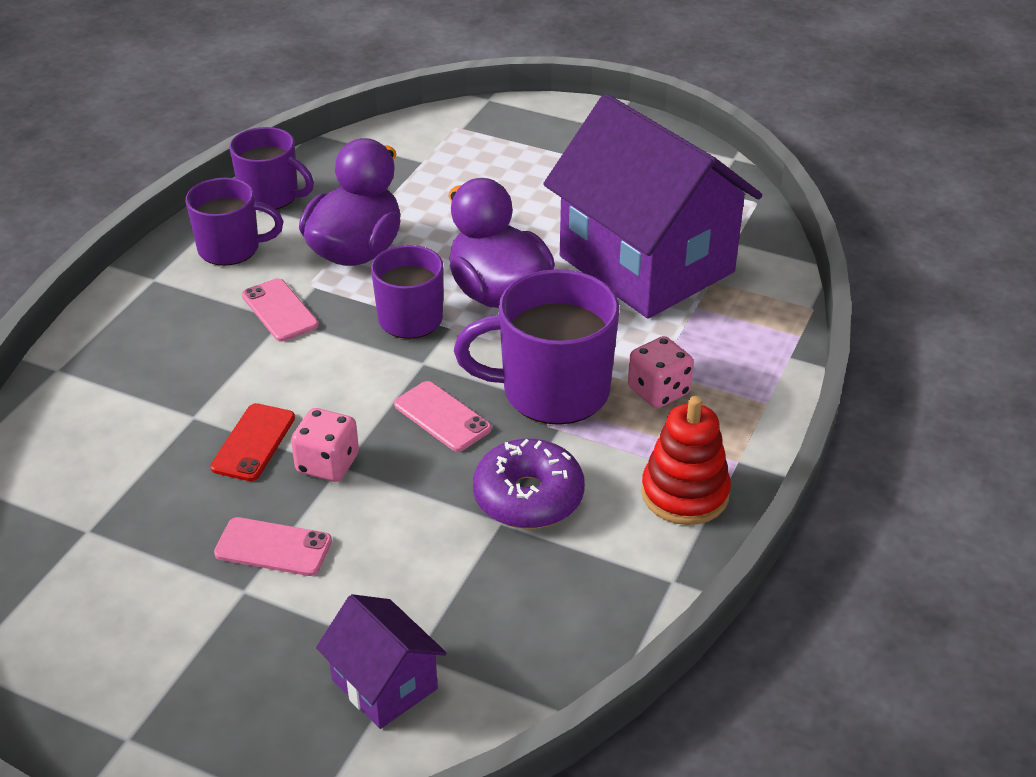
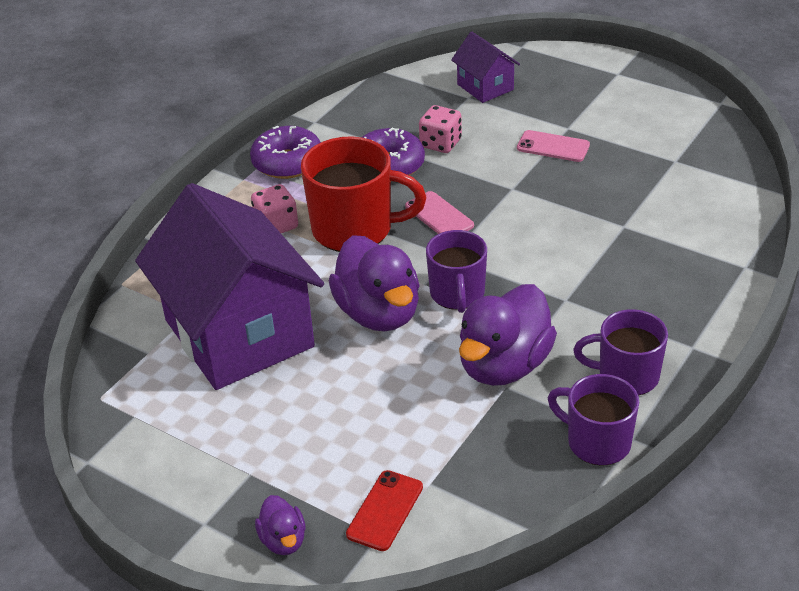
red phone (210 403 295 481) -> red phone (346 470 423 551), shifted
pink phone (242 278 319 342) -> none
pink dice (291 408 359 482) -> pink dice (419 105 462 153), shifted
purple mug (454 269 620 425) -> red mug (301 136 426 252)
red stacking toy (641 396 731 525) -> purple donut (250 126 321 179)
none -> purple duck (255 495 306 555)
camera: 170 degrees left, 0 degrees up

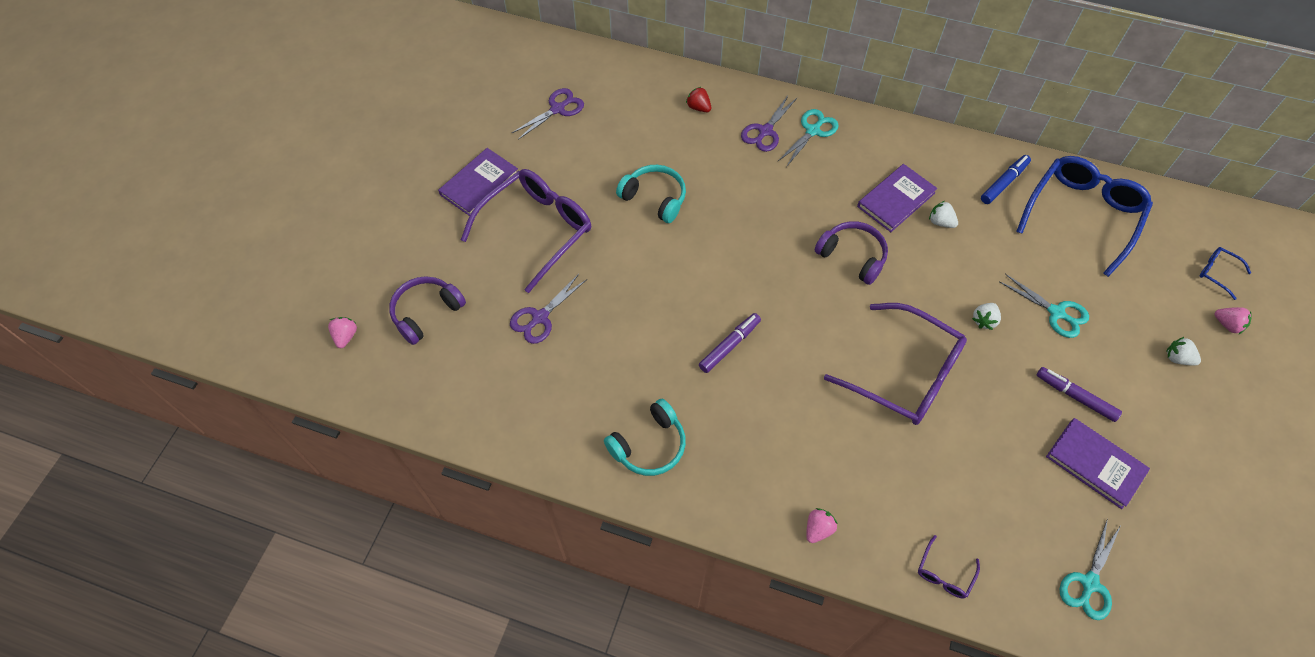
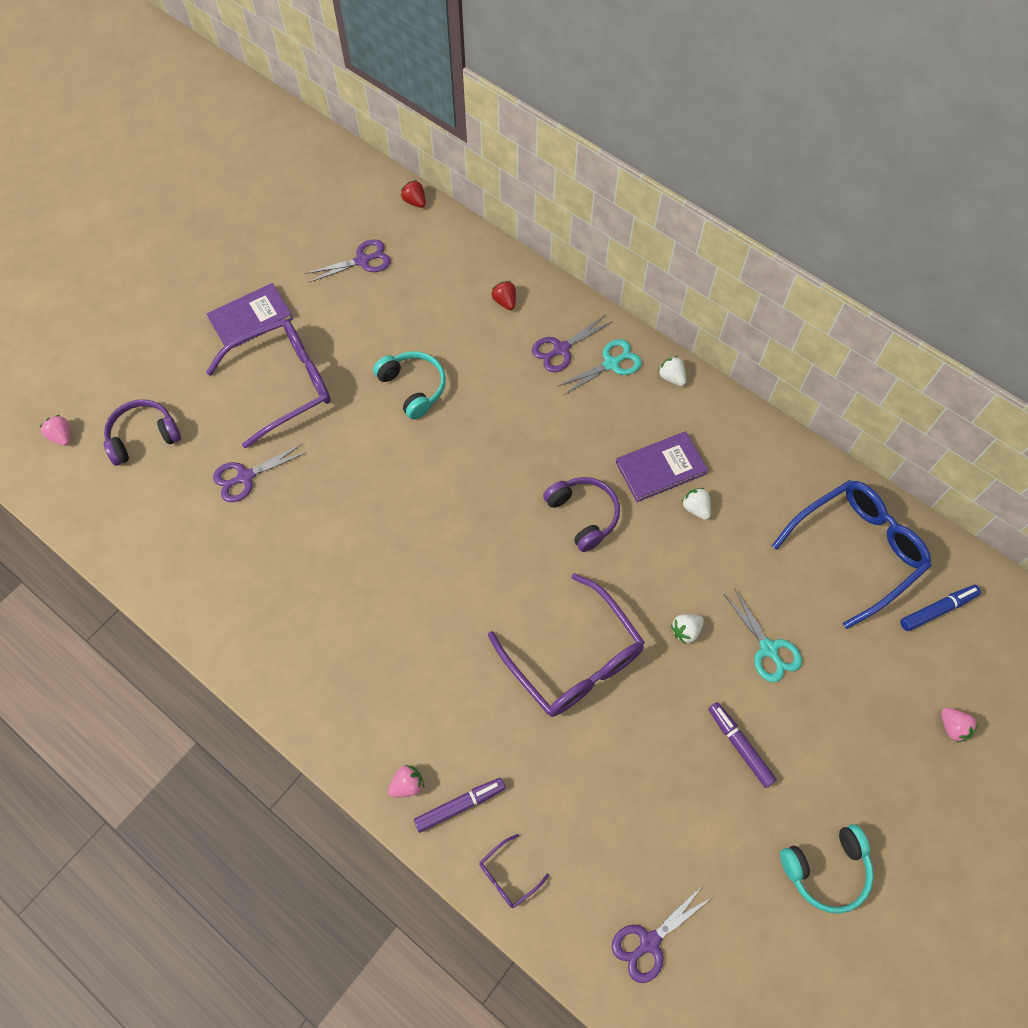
pink strawberry (328 317 357 348) -> pink strawberry (40 415 70 446), 60 degrees counterclockwise
turquoise headphones (604 399 686 476) -> turquoise headphones (780 824 874 914), shifted
purple marker (699 313 761 373) -> purple marker (414 778 506 833), shifted
blue marker (981 155 1031 204) -> blue marker (900 585 981 631), shifted
purple book (1046 418 1150 509) -> none
turquoise scissors (1060 519 1121 620) -> purple scissors (612 884 712 983)
white strawberry (1166 337 1201 366) -> white strawberry (658 356 686 386), shifted
blue glasses (1200 247 1251 300) -> none
none -> red strawberry (401 180 426 208)
camera: 20 degrees right, 5 degrees up

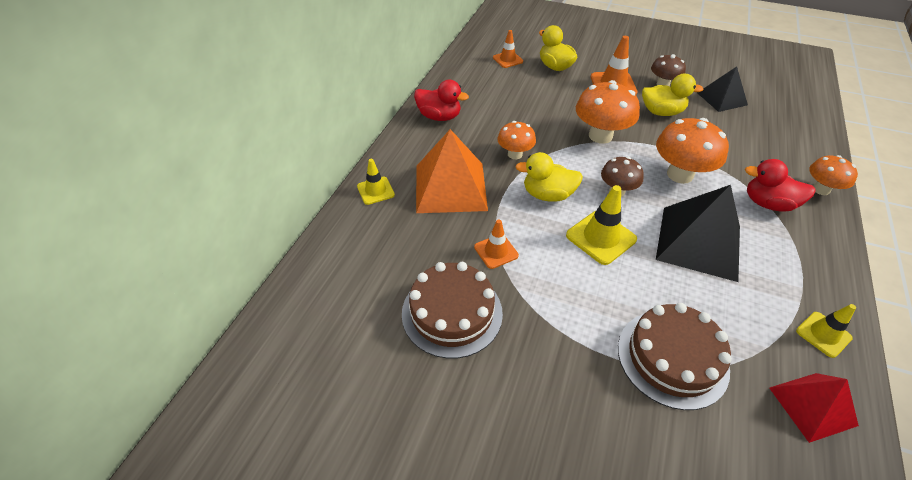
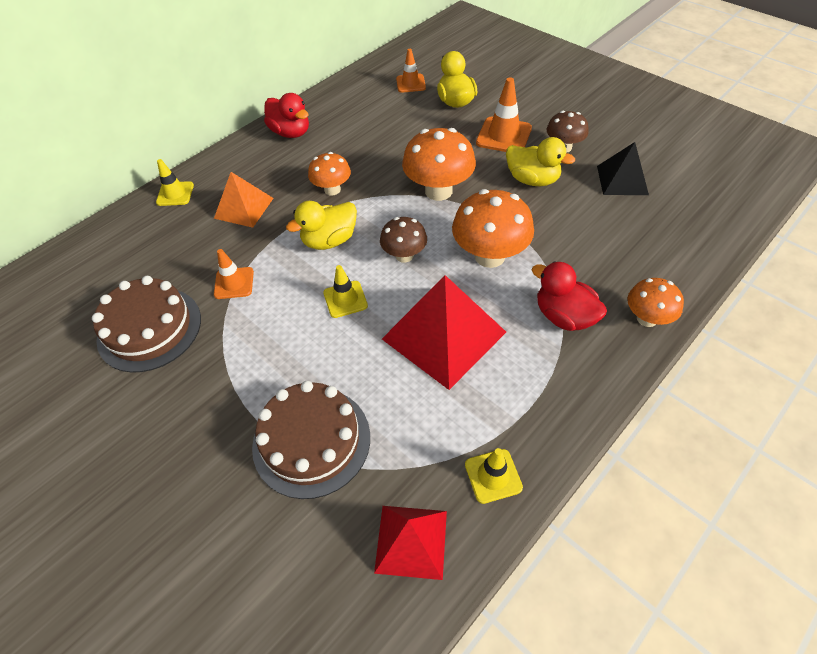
orange pyramid (416 129 488 213) -> orange pyramid (214 172 274 228), x0.60
yellow duck (515 152 583 202) -> yellow duck (286 201 357 250), 60 degrees counterclockwise
yellow traffic cone (566 185 637 265) -> yellow traffic cone (323 265 368 318), x0.64
black pyramid (656 185 740 282) -> red pyramid (382 275 506 390)
camera: 25 degrees right, 5 degrees up

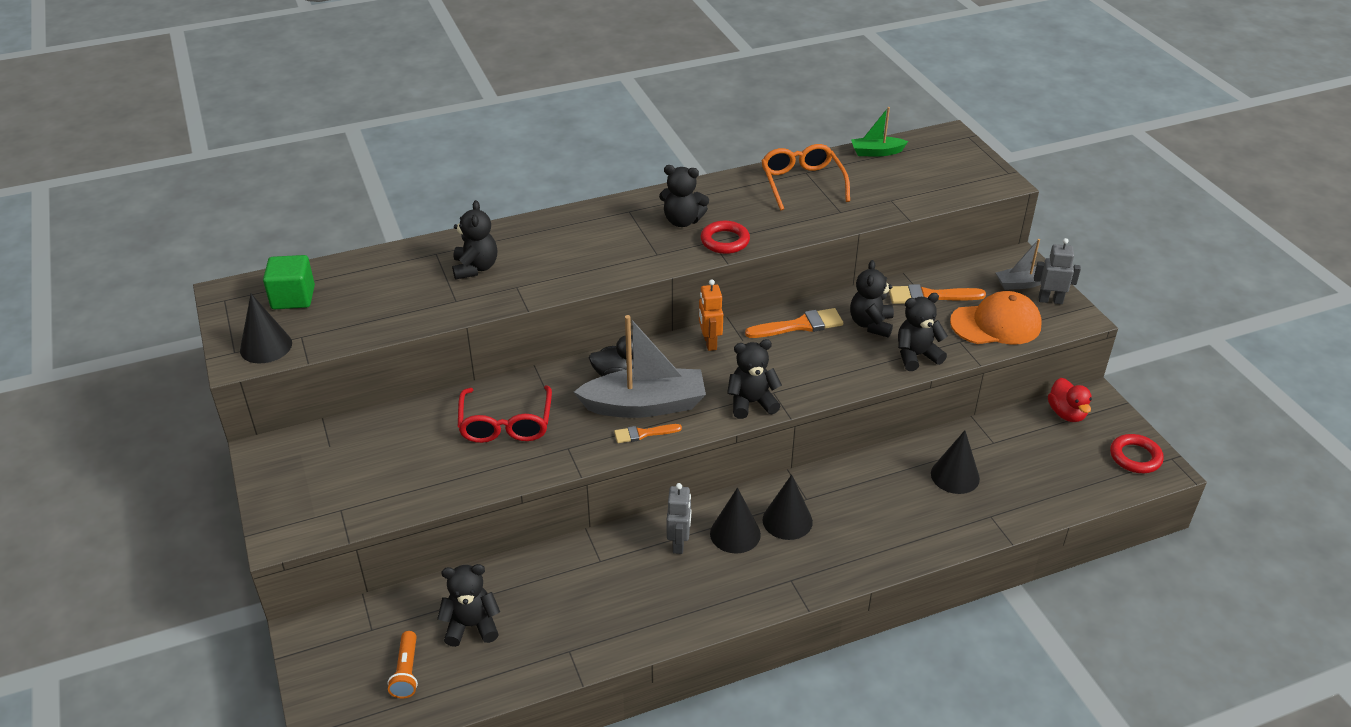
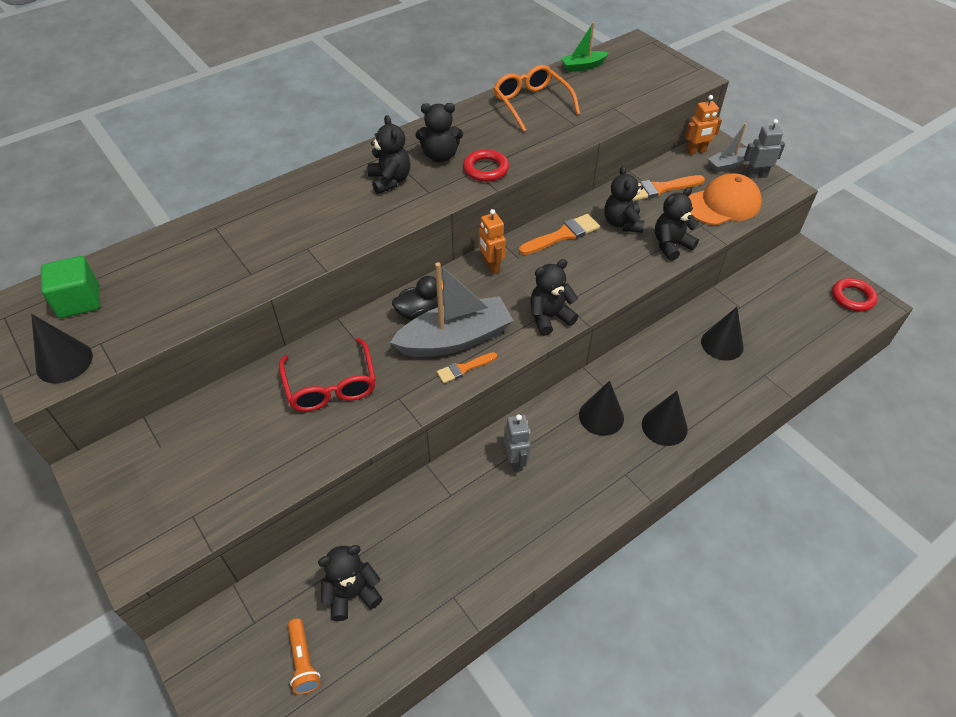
black teddy bear (452 200 497 280) -> black teddy bear (367 115 410 194), shifted
black cone (710 488 761 554) -> black cone (642 391 688 446), shifted
red duck (1048 378 1092 422) -> none
none -> orange robot (685 95 722 155)
camera: 15 degrees left, 10 degrees up

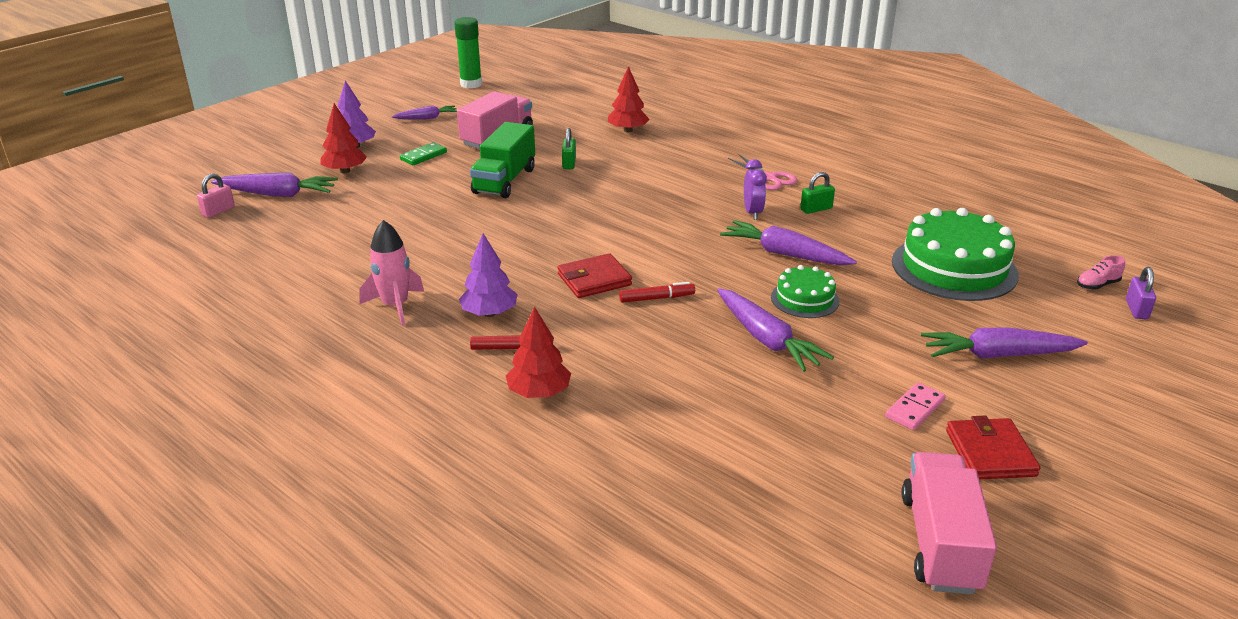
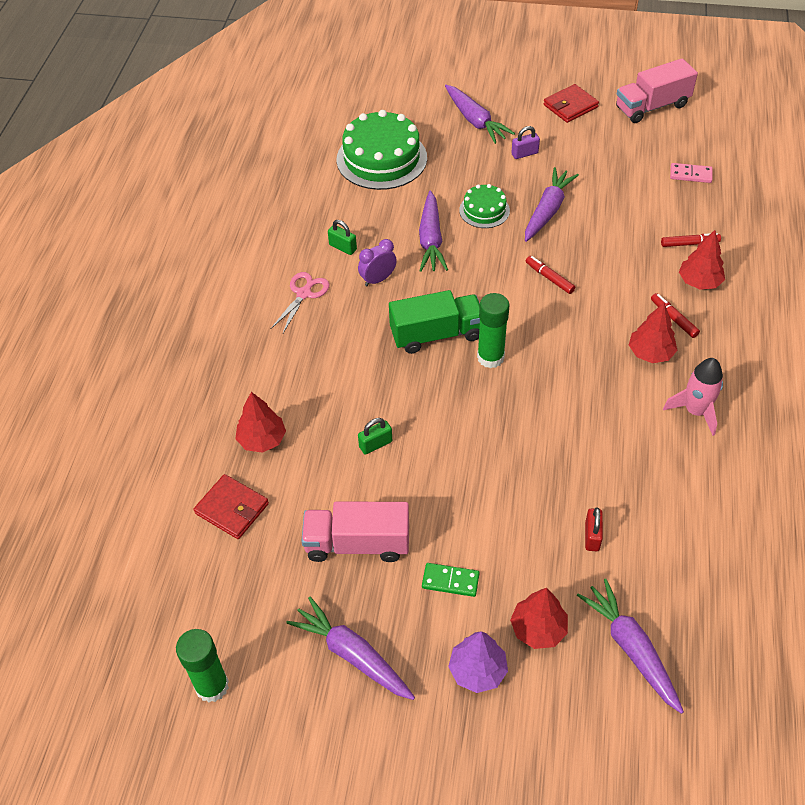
pink padlock (197 173 235 218) -> none
purple carrot (392 105 457 119) -> purple carrot (286 597 415 700), x1.65
purple tree (459 233 518 317) -> red tree (629 303 677 363)
green truck (470 122 535 198) -> green truck (389 290 480 354), shifted
red wallet (558 253 632 298) -> red wallet (194 474 269 539), shifted
pink domino (885 383 946 430) -> pink domino (670 163 712 183), shifted
pink shoe (1077 255 1125 290) -> none
purple padlock (1126 267 1156 319) -> purple padlock (511 126 540 159), shifted
none -> green glue stick (477 293 509 368)
none -> red padlock (585 507 603 551)
none -> red marker (661 233 721 247)
camera: 120 degrees left, 20 degrees up

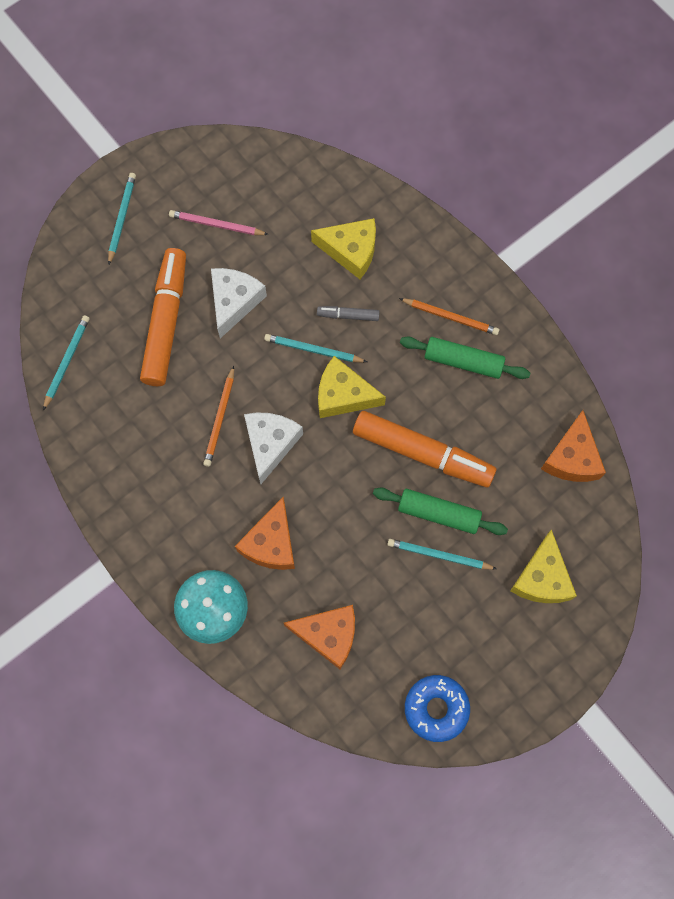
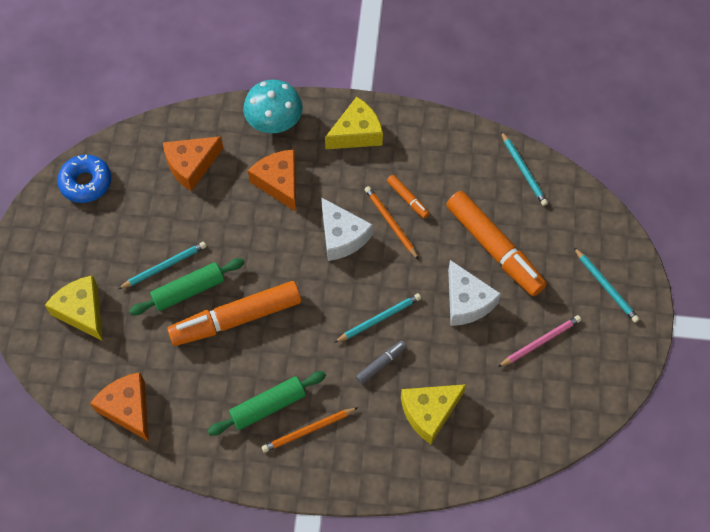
yellow cheese (318 356 386 418) -> yellow cheese (325 97 383 149), shifted
none -> orange marker (387 175 430 218)
camera: 135 degrees right, 10 degrees down

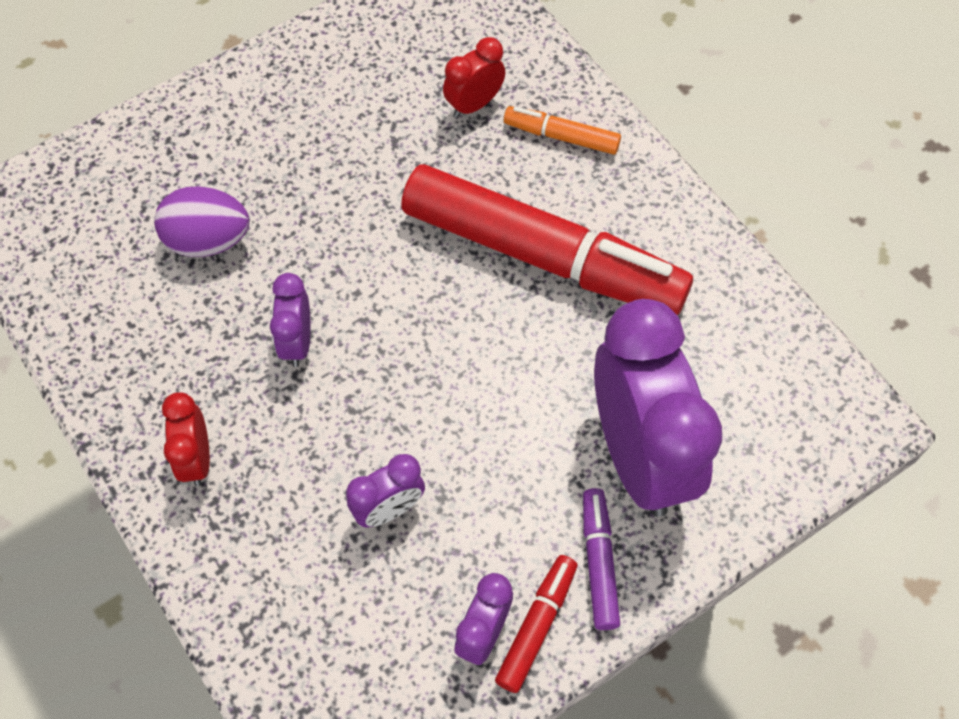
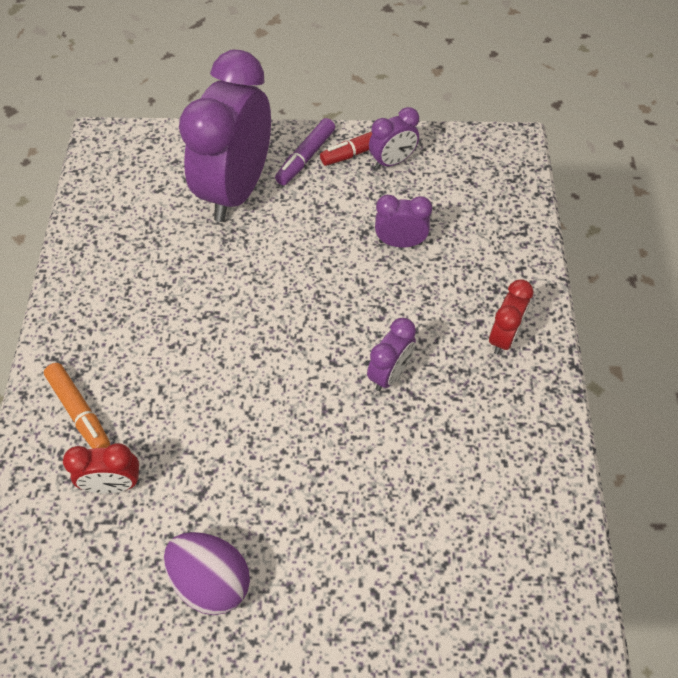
purple egg (154 186 250 257) -> purple egg (164 532 250 615), shifted
red marker (401 164 693 315) -> none
camera: 145 degrees left, 5 degrees down

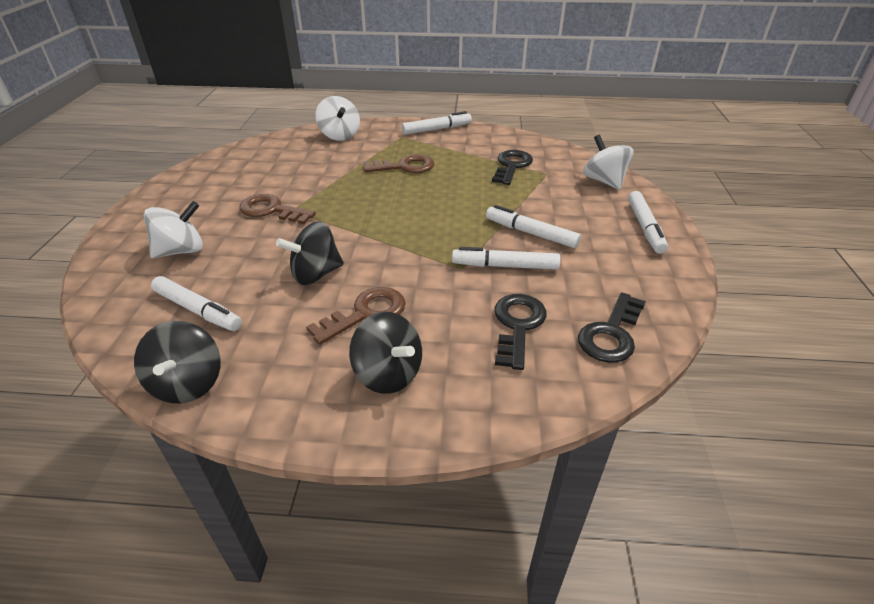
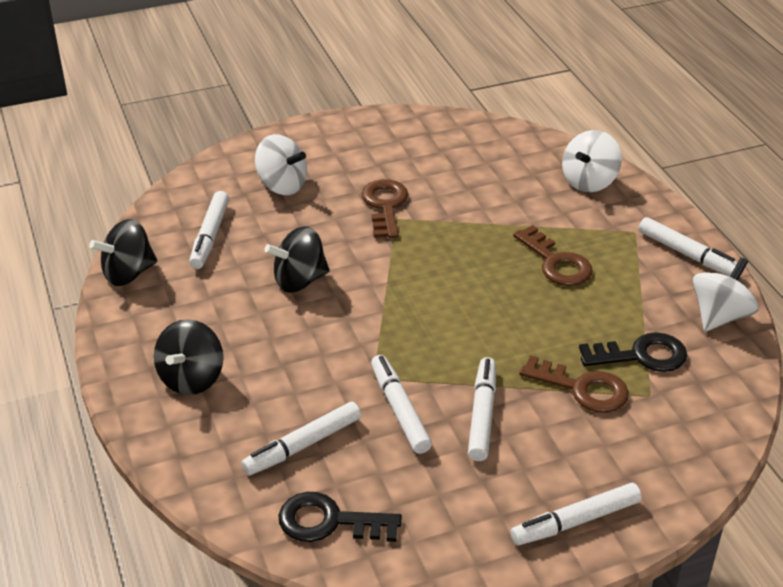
black spinning top (276 222 344 285) -> black spinning top (265 226 330 293), 60 degrees counterclockwise
brown key (306 287 406 345) -> brown key (519 355 629 413), shifted
black key (494 294 547 370) -> white marker (241 402 361 476)
white spinning top (583 135 633 190) -> white spinning top (692 258 759 331), shifted
camera: 65 degrees right, 0 degrees up

